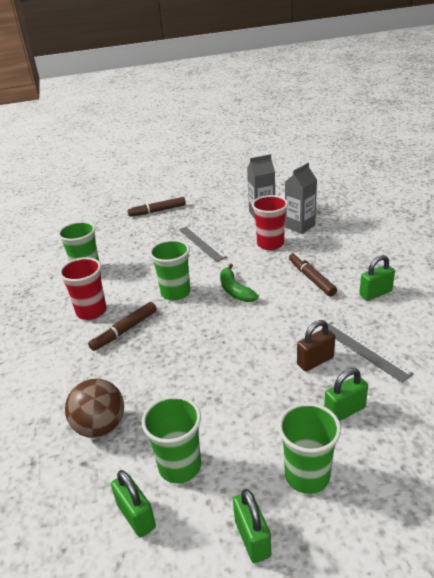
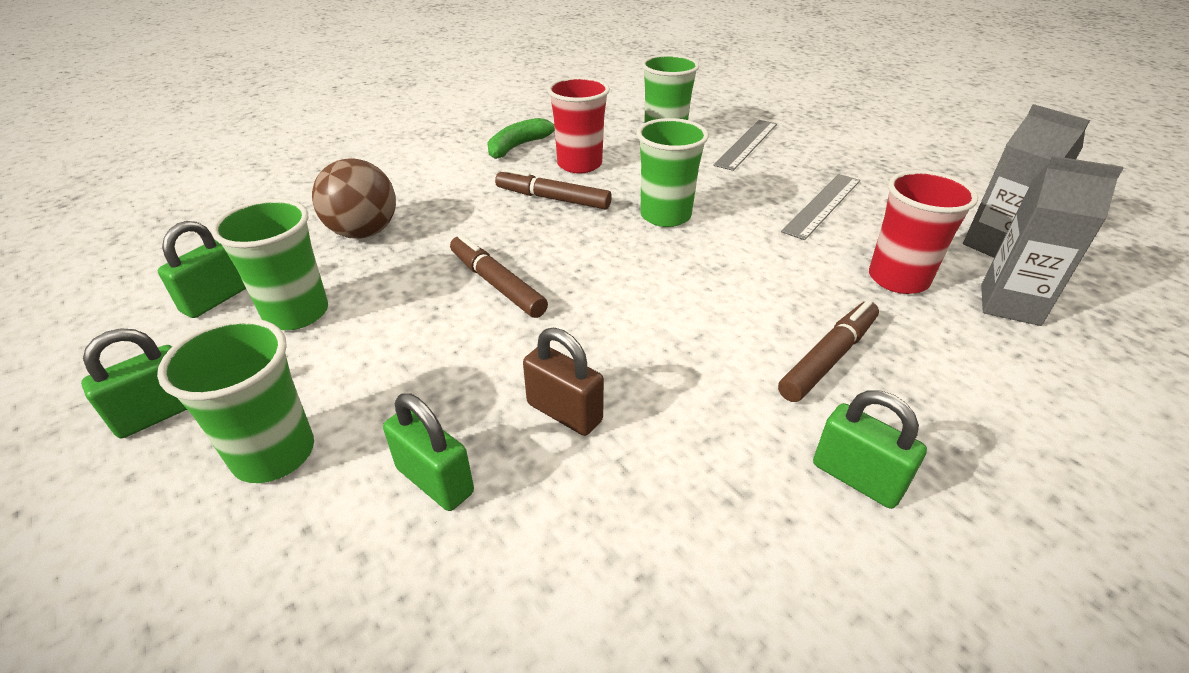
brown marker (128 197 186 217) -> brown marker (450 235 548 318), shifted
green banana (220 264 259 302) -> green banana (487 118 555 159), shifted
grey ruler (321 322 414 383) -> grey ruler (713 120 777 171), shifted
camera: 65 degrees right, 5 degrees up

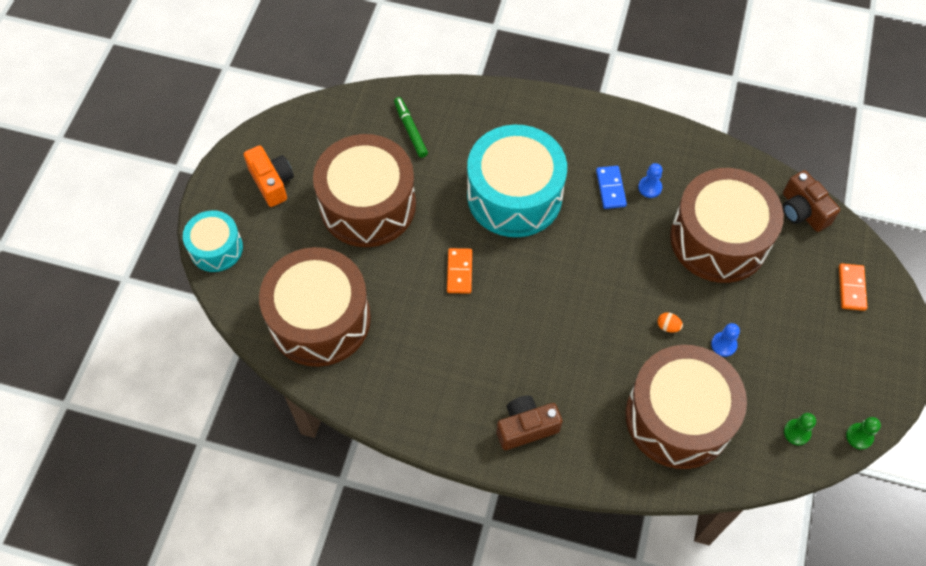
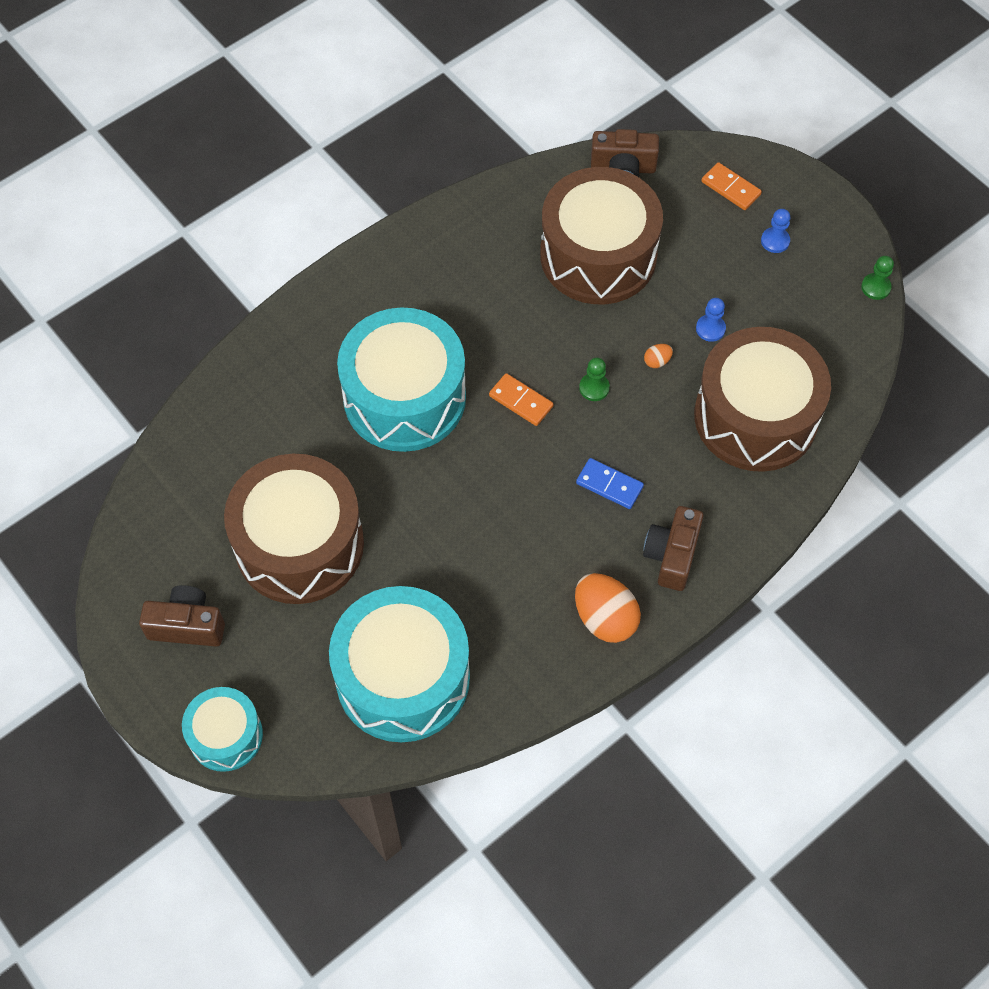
orange camera (244 145 294 207) -> brown camera (139 585 225 647)
brown drum (259 247 371 367) -> turquoise drum (329 586 470 742)
green marker (394 97 428 158) -> none
orange domino (447 248 472 294) -> orange domino (489 373 554 426), shifted
blue domino (596 166 627 209) -> blue domino (576 458 644 509), shifted
blue pawn (638 163 663 198) -> blue pawn (761 209 791 253), shifted
green pawn (784 413 816 445) -> green pawn (579 358 610 401), shifted
none -> orange egg (575 573 641 643)
camera: 55 degrees left, 0 degrees up

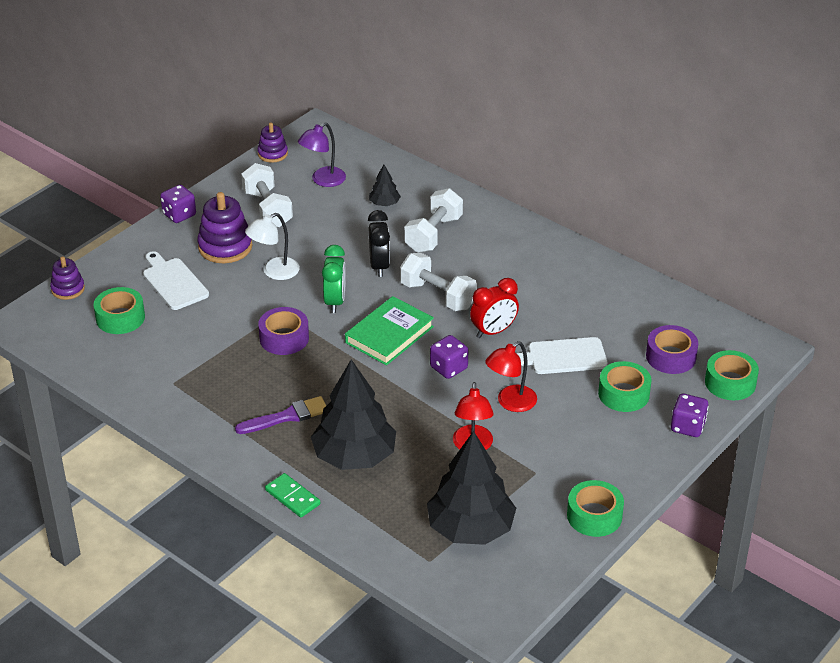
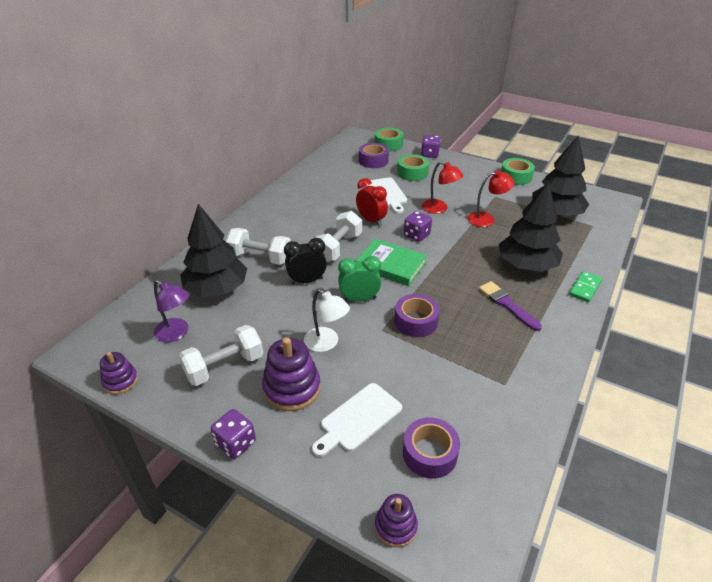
green tape (94 287 145 334) -> purple tape (403 417 460 479)
black tree (369 165 401 206) -> black tree (180 204 247 297), x2.26
camera: 100 degrees left, 0 degrees up

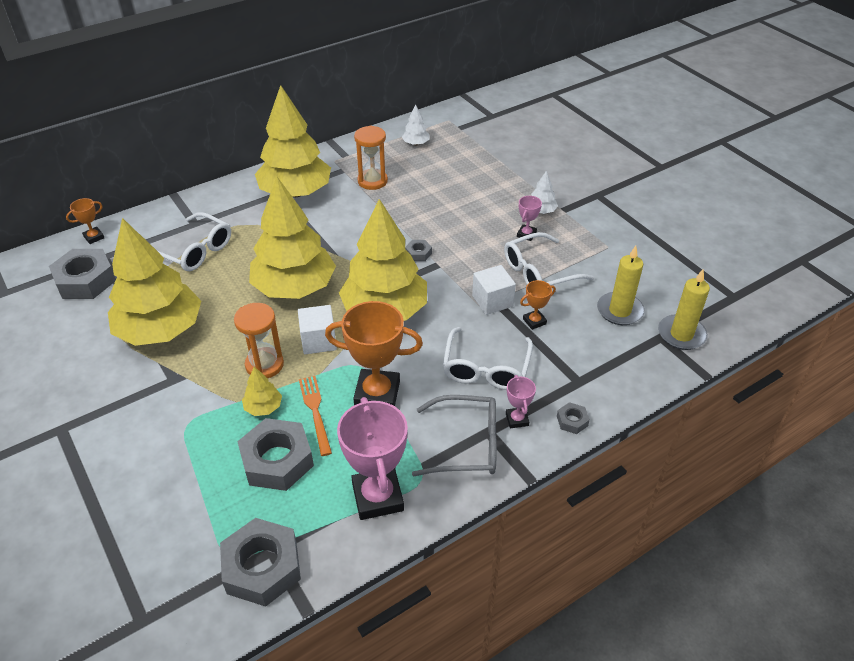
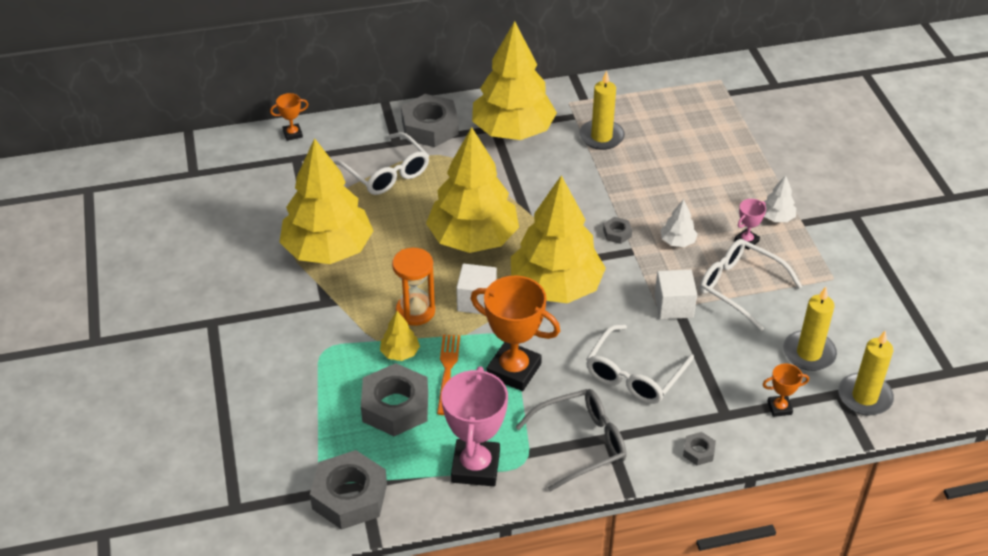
grey nut (49 249 116 299) -> grey nut (401 94 459 147), shifted
orange hourglass (354 126 388 190) -> yellow candle (579 71 625 150)
white tree (402 104 430 145) -> white tree (661 199 698 247), shifted
grey glasses (412 395 497 476) -> grey glasses (516 389 626 492), 45 degrees counterclockwise
white glasses (504 232 594 286) -> white glasses (700 239 802 331), 45 degrees clockwise
pink trophy (506 375 536 428) -> none
orange trophy (520 280 556 330) -> orange trophy (763 364 809 417), shifted
camera: 20 degrees right, 0 degrees up

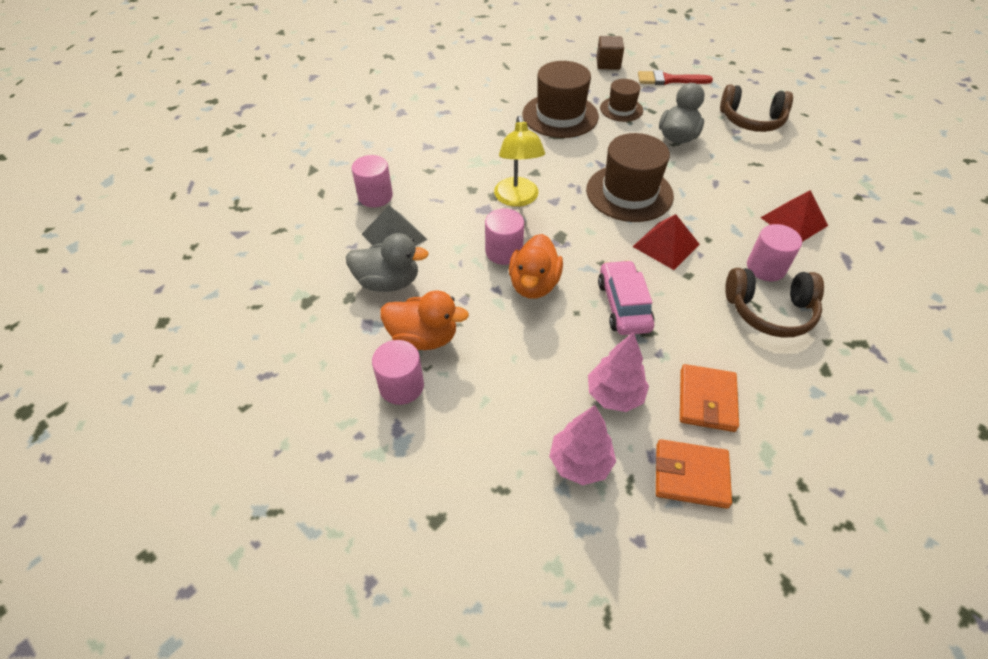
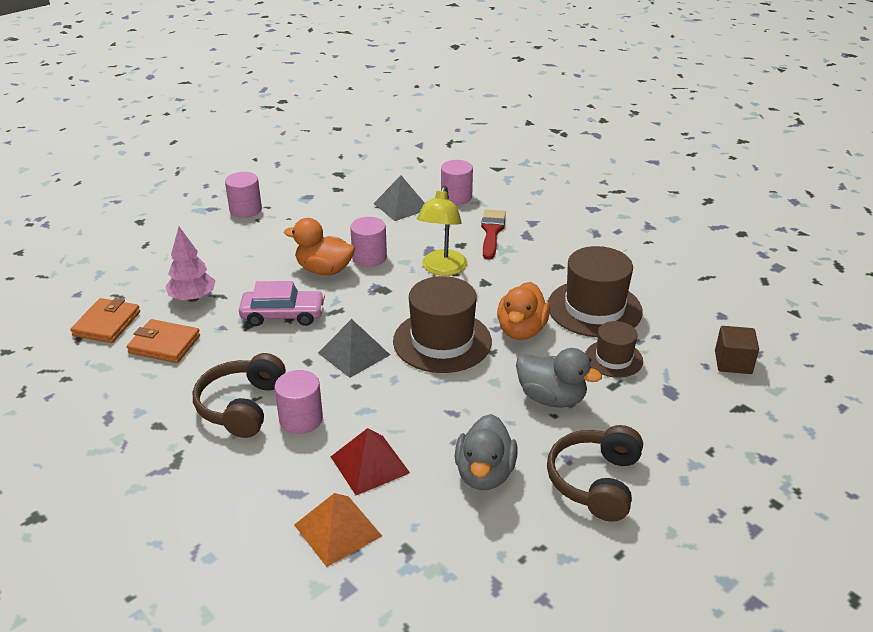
grey duck (346 233 429 292) -> grey duck (455 414 518 490), shifted
orange duck (380 291 469 350) -> orange duck (497 282 550 340), shifted
yellow lamp (494 116 545 207) -> yellow lamp (417 186 467 276), 75 degrees counterclockwise
pink tree (549 405 616 485) -> none
red pyramid (633 214 700 270) -> grey pyramid (318 319 390 378)
red brush (638 70 713 85) -> red brush (481 209 506 259), shifted
none -> orange pyramid (294 493 382 567)
camera: 95 degrees right, 15 degrees down

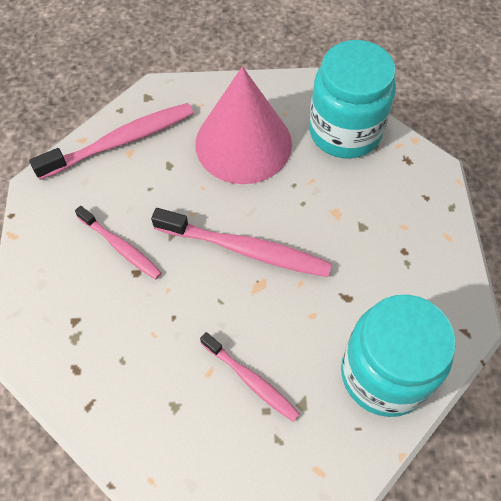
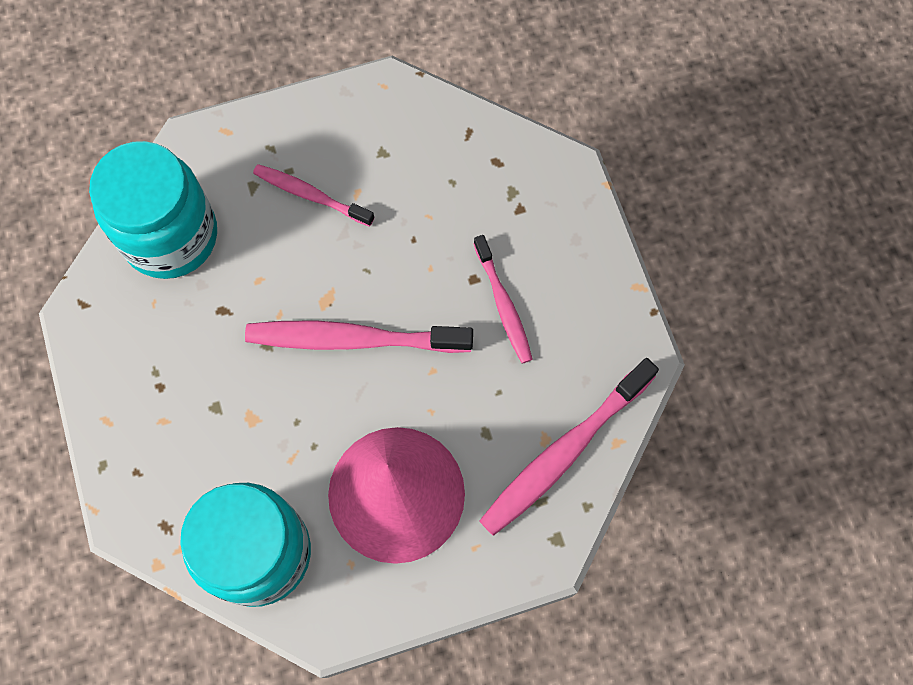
pink toothbrush (75 206 162 280) -> pink toothbrush (473 235 533 364), 135 degrees counterclockwise
camera: 165 degrees right, 10 degrees up

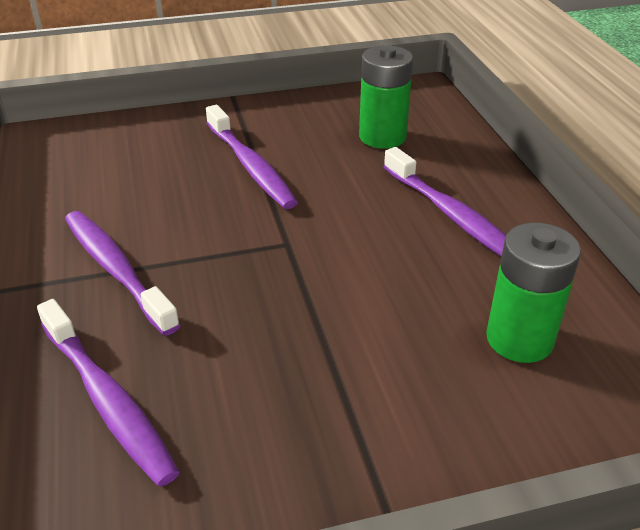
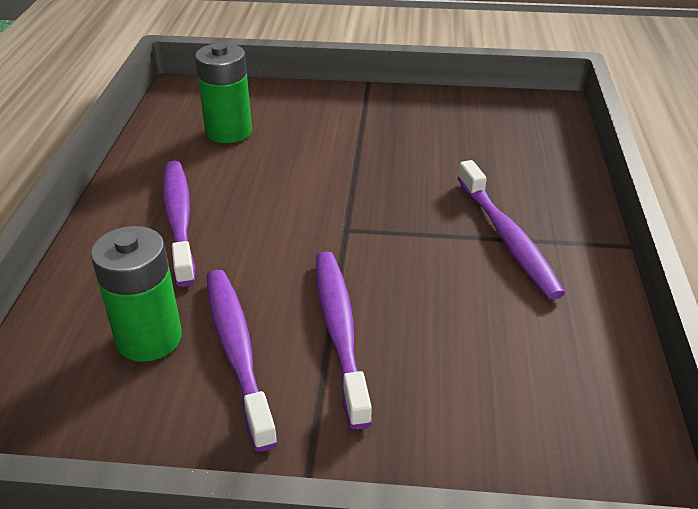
purple toothbrush (37 299 180 487) -> purple toothbrush (206 270 278 451), shifted
camera: 160 degrees left, 0 degrees up

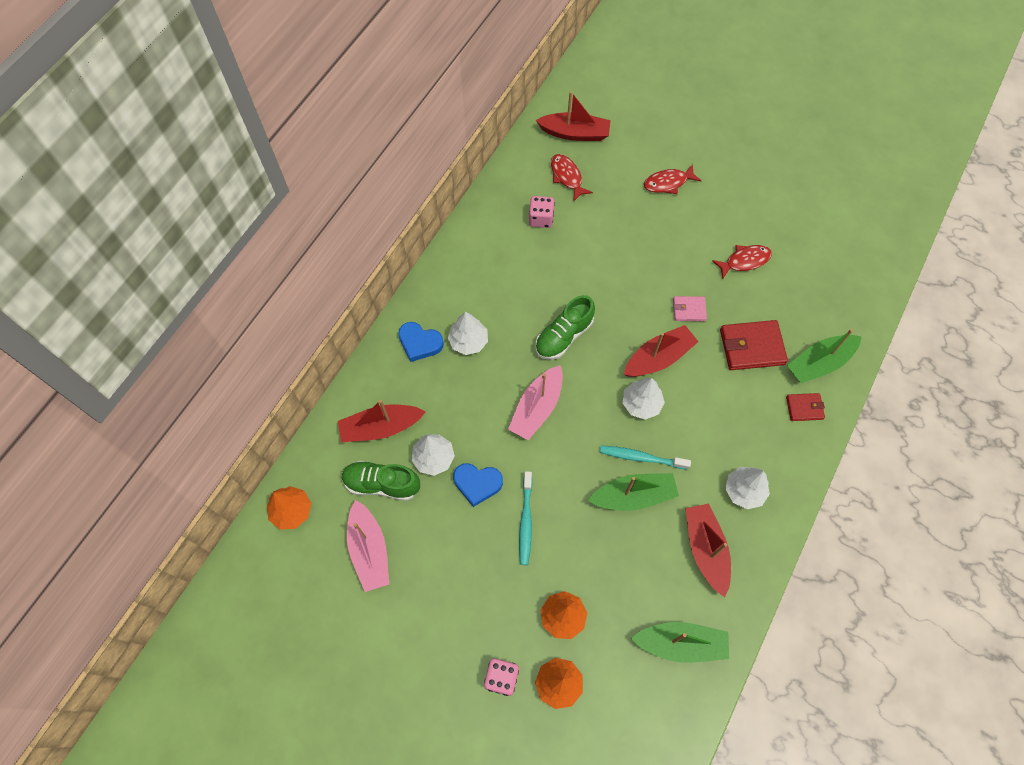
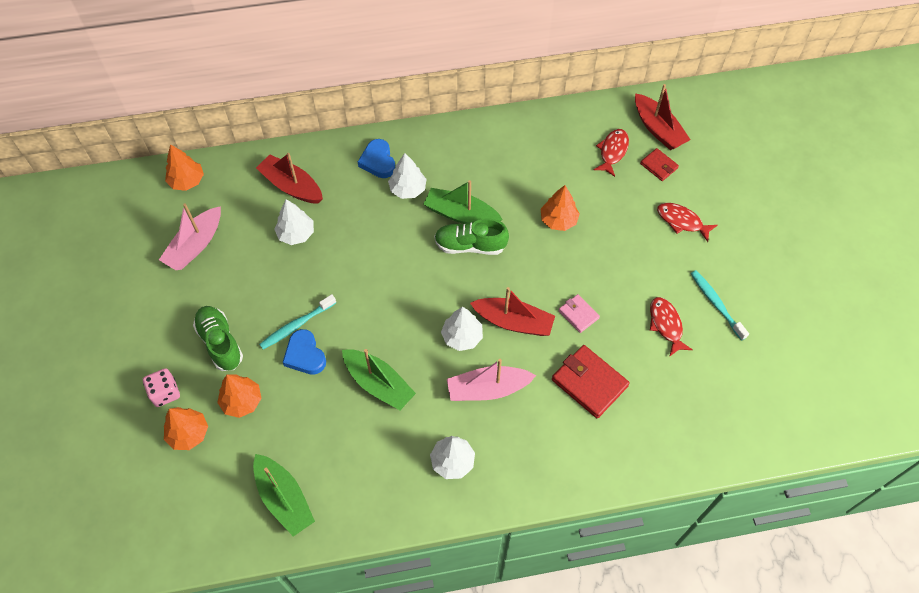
green shoe (341 461 420 501) -> green shoe (193 306 243 371), shifted
blue heart (453 463 503 507) -> blue heart (283 329 326 375), shifted
pink boat (508 365 563 440) -> pink boat (447 359 536 401), shifted
pink dice (529 196 555 228) -> none
turquoise toothbrush (600 445 691 470) -> turquoise toothbrush (690 270 749 341), shifted
red boat (685 504 731 597) -> none
red fish (712 245 772 280) -> red fish (650 297 693 357), 135 degrees counterclockwise
red wallet (786 393 825 421) -> red wallet (640 148 679 181), shifted
green boat (787 329 862 383) -> green boat (424 180 503 224), shifted
none -> orange tree (541 185 580 231)
camera: 50 degrees right, 5 degrees down

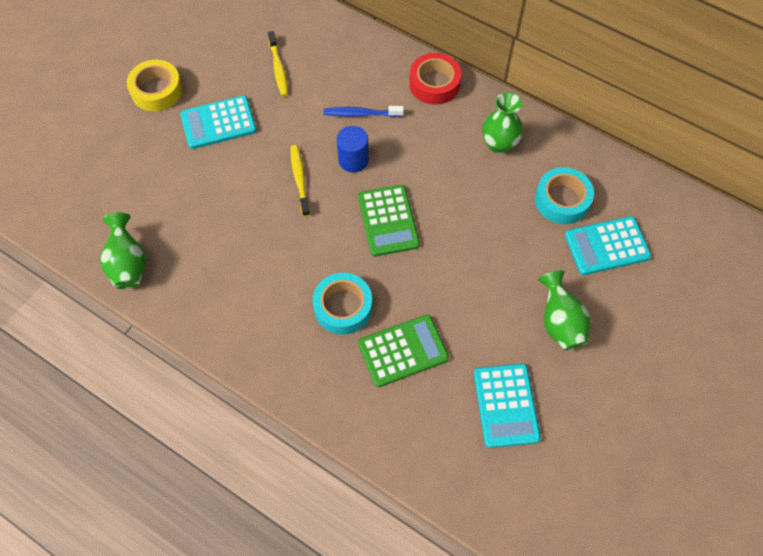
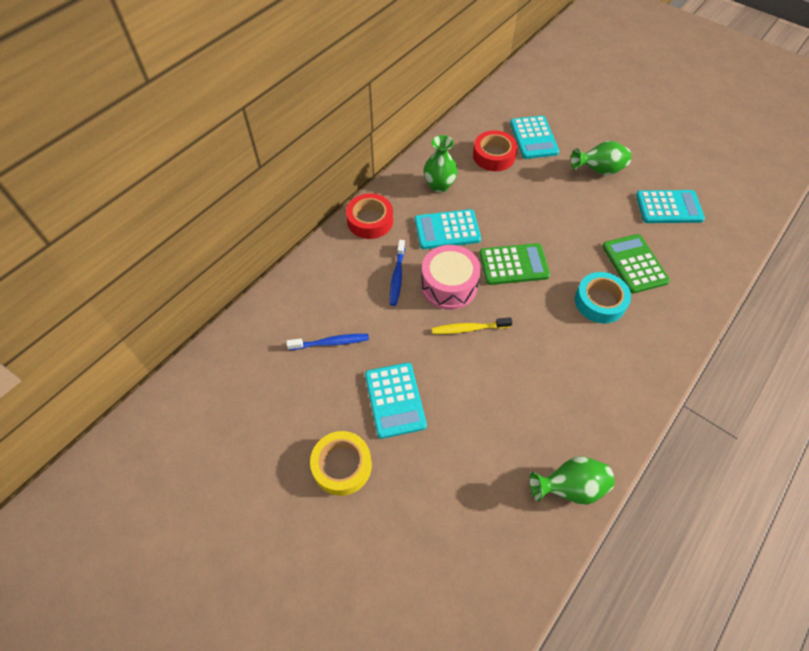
yellow toothbrush (268 31 288 97) -> blue toothbrush (286 334 369 350)
blue cylinder (337 126 369 173) -> pink drum (421 245 481 310)
turquoise tape (535 167 594 224) -> red tape (473 130 518 171)
none -> turquoise calculator (415 209 481 249)
camera: 85 degrees left, 5 degrees down

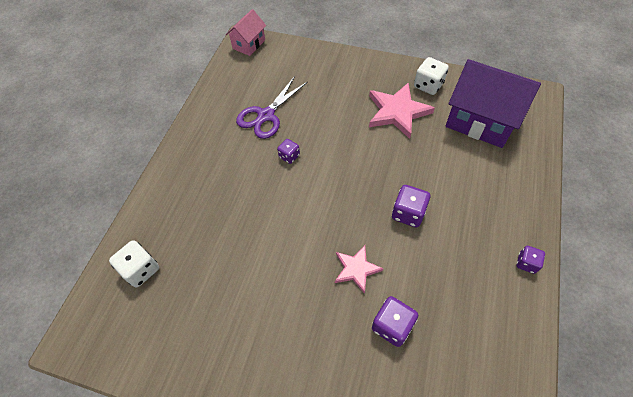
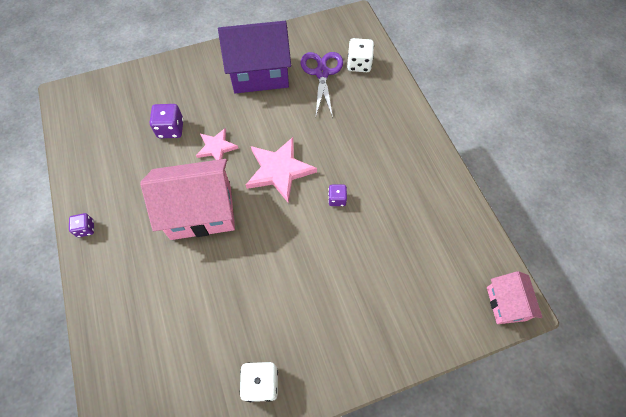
purple scissors (236 76 307 139) -> purple scissors (301 52 343 118), shifted
pink star (369 83 435 139) -> pink star (246 137 317 203), shifted
purple dice (392 185 430 227) -> pink house (140 159 235 240)
purple house (445 59 541 148) -> purple house (218 21 291 93), shifted
camera: 140 degrees right, 5 degrees up

